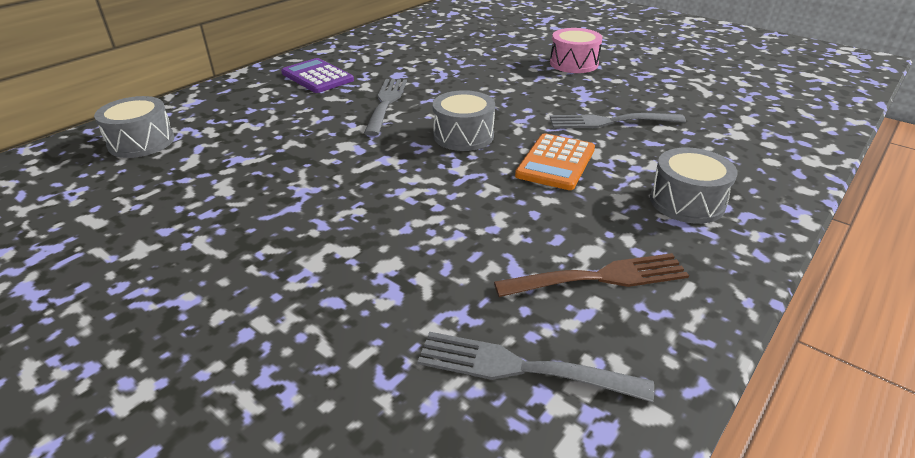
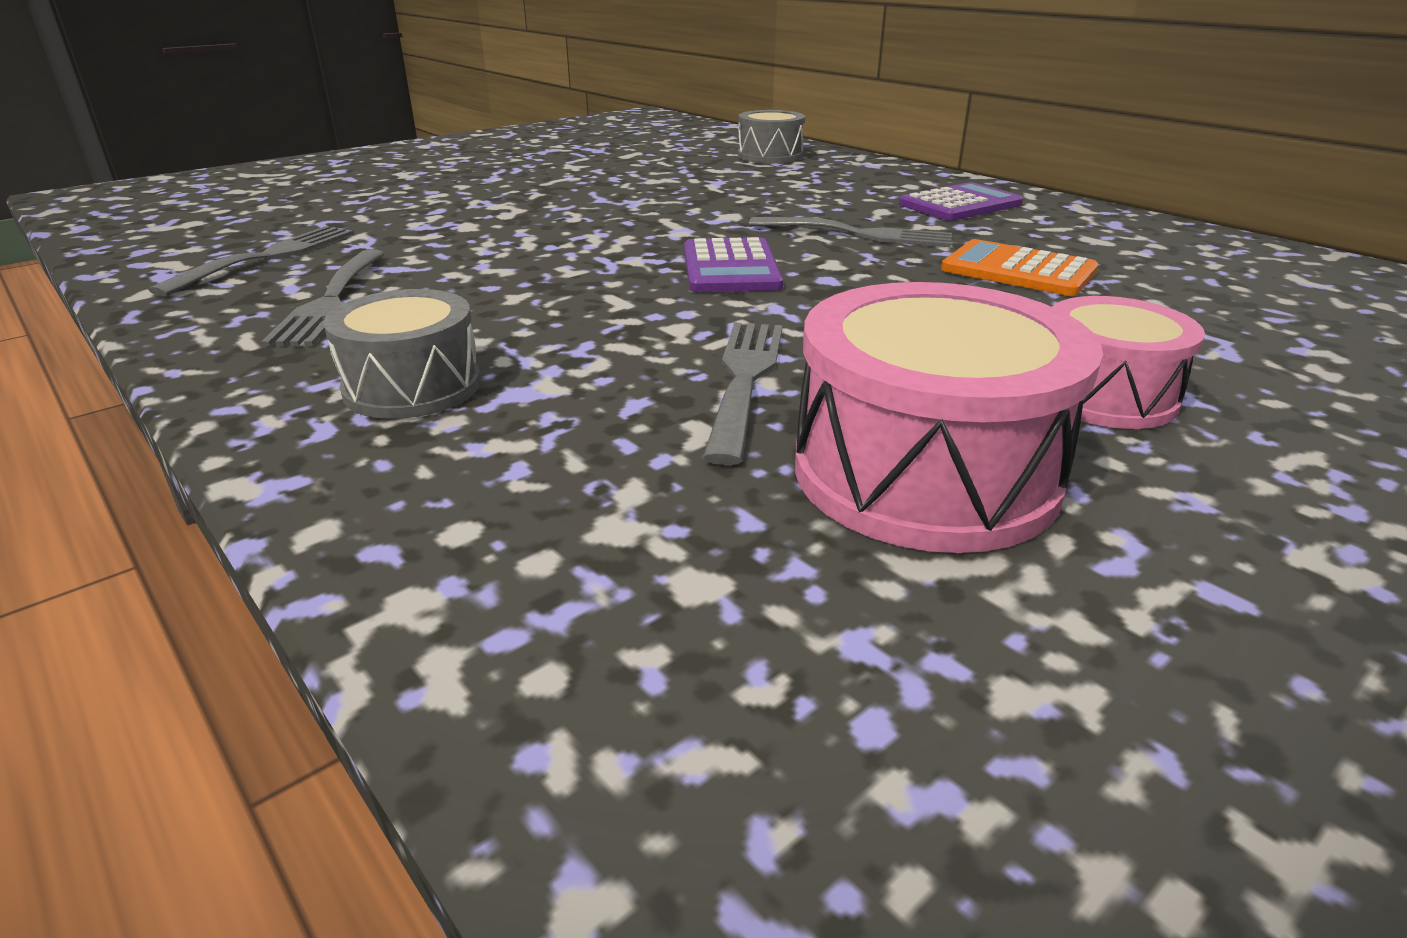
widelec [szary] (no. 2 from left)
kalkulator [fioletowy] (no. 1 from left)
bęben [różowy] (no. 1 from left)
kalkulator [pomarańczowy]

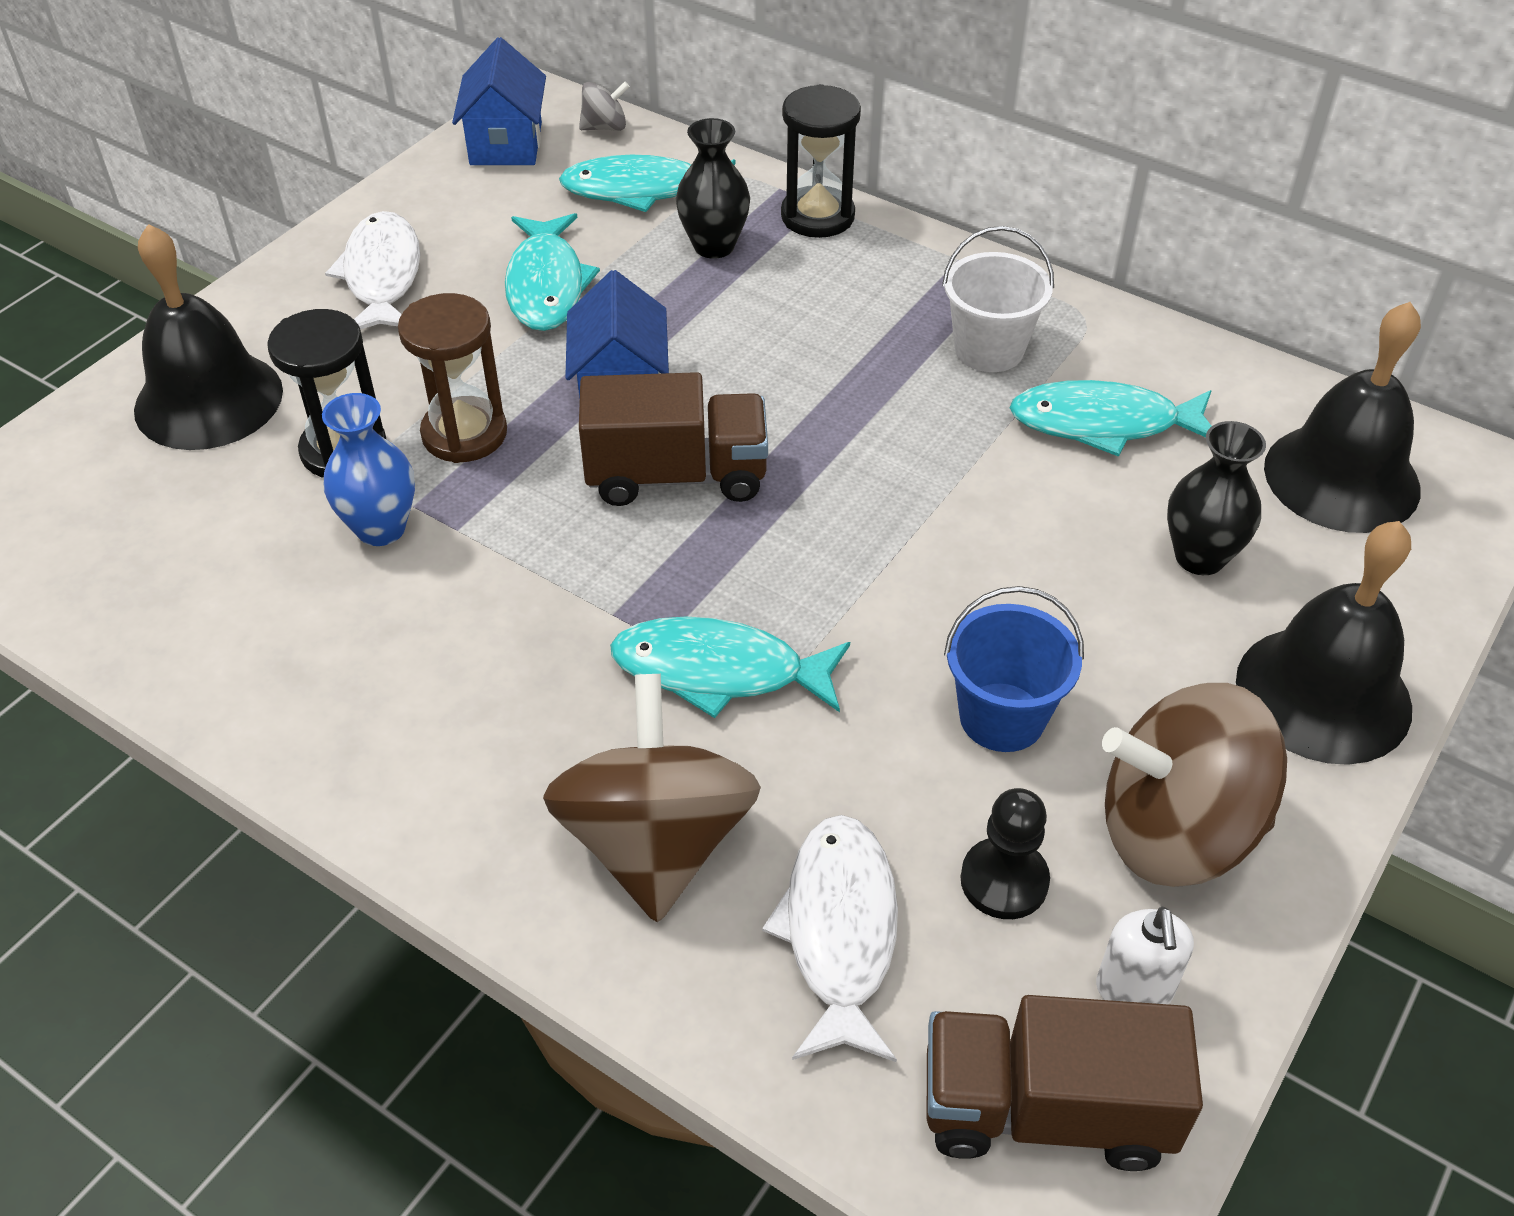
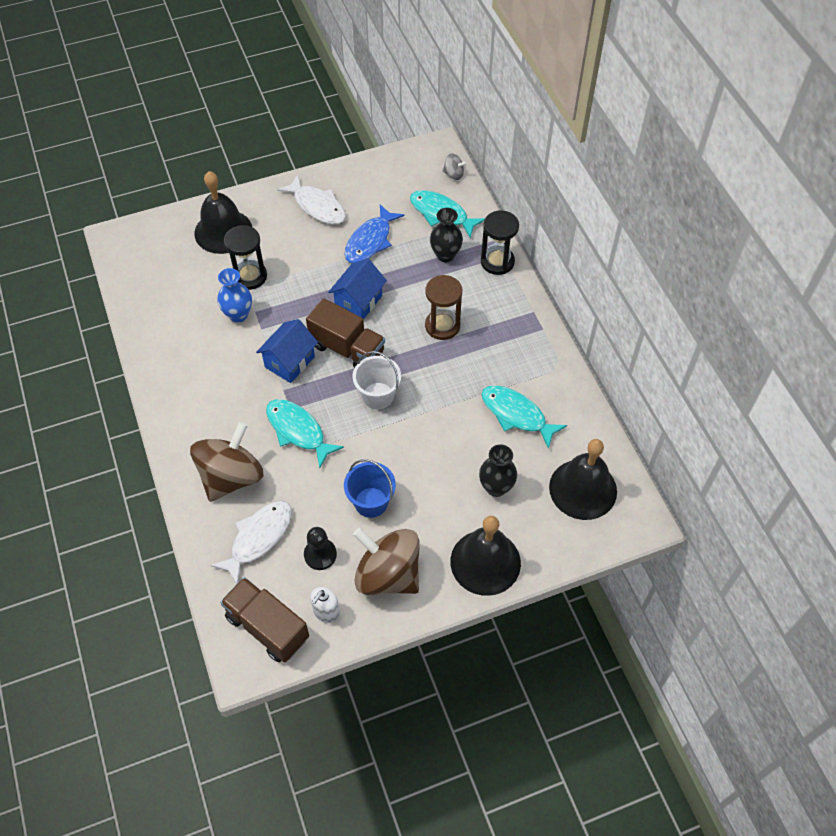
domek [niebieski] (no. 1 from left)
ryba [biały] (no. 2 from left)
ryba [niebieski]
wiadro [biały]
klepsydra [brązowy]

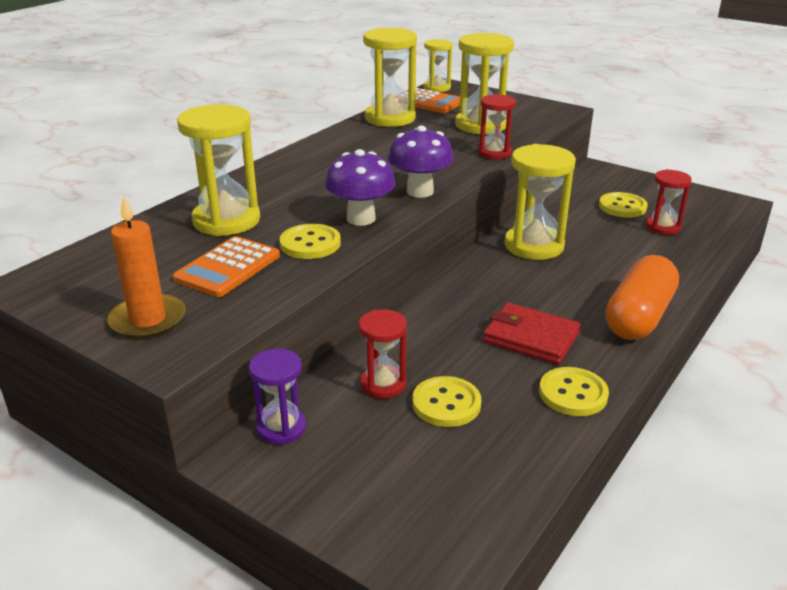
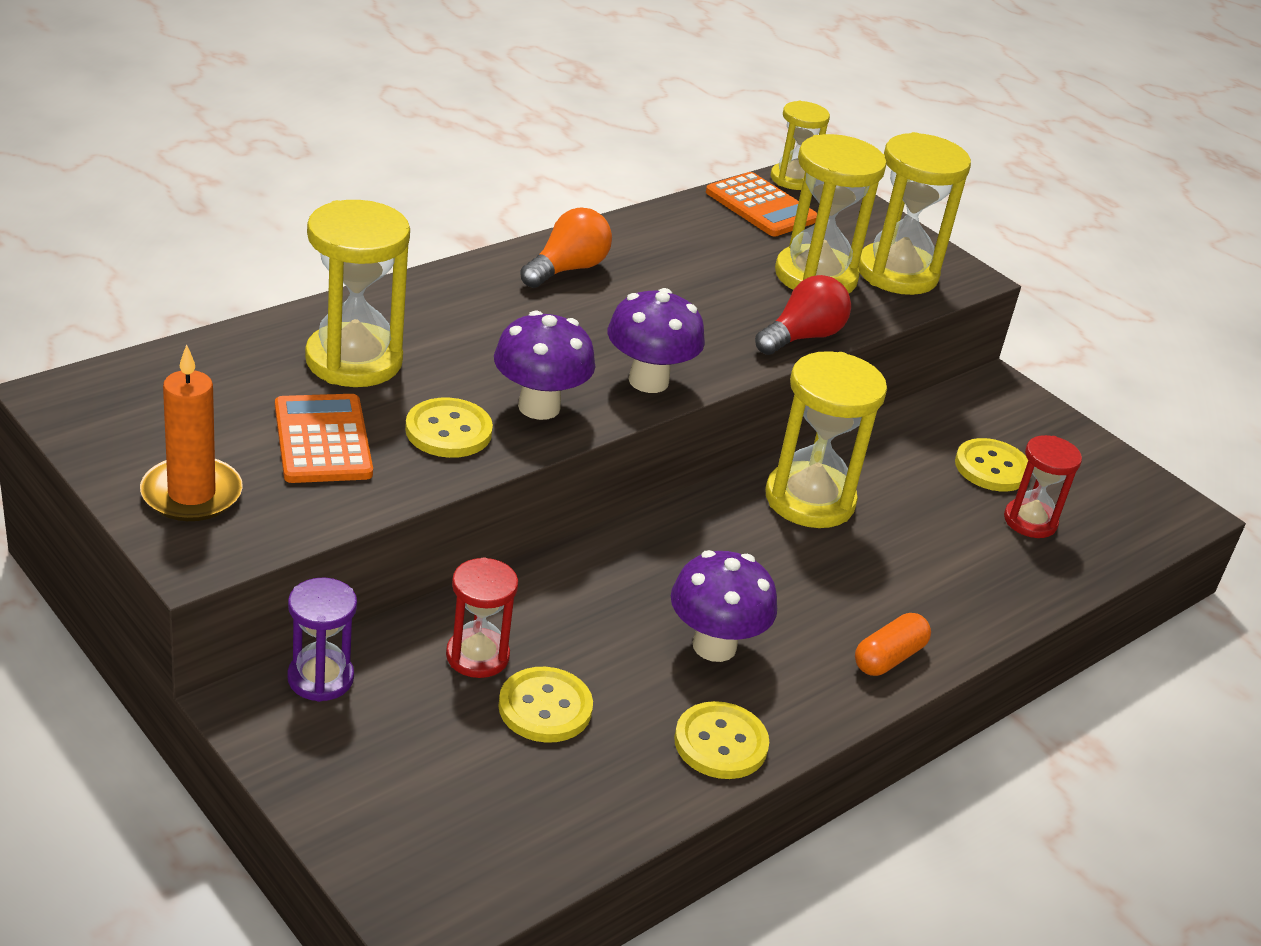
kalkulator [pomarańczowy] (no. 1 from left)
żarówka [pomarańczowy]
grzyb [fioletowy] (no. 3 from left)
żarówka [czerwony]
kapsułka [pomarańczowy]
klepsydra [żółty] (no. 5 from left)

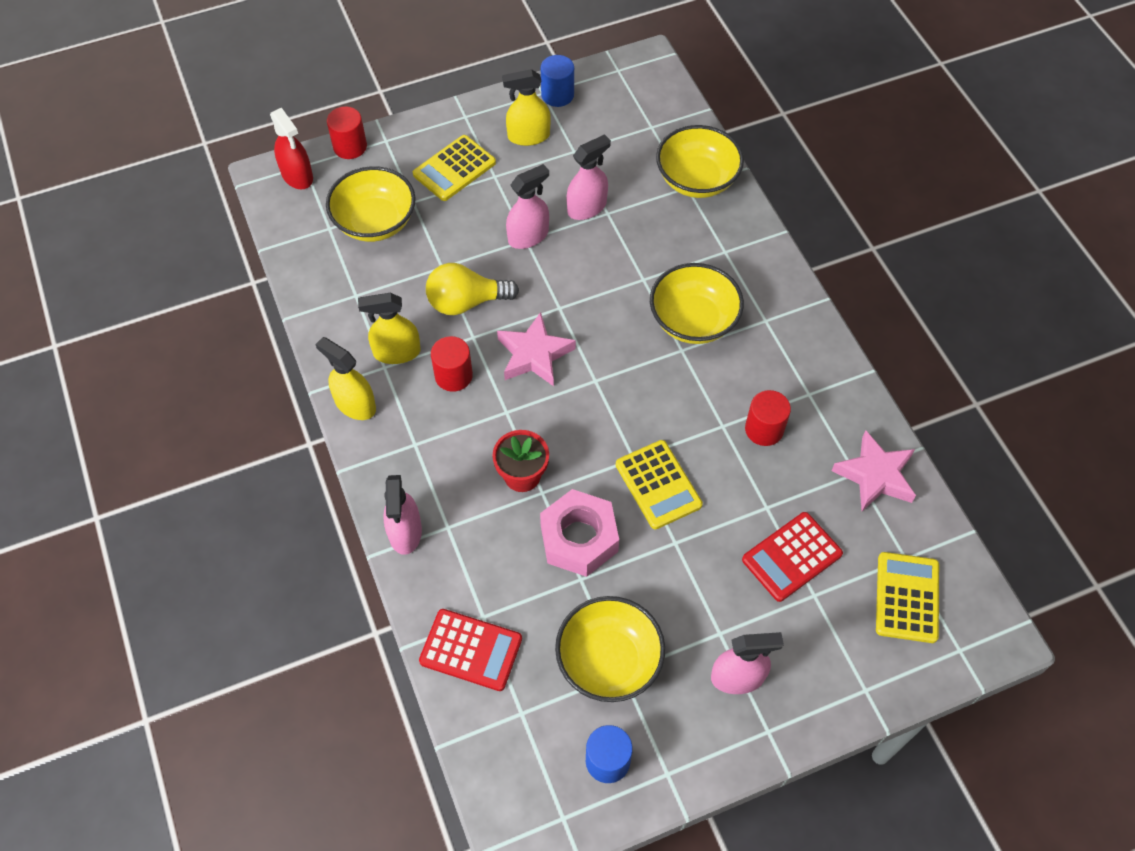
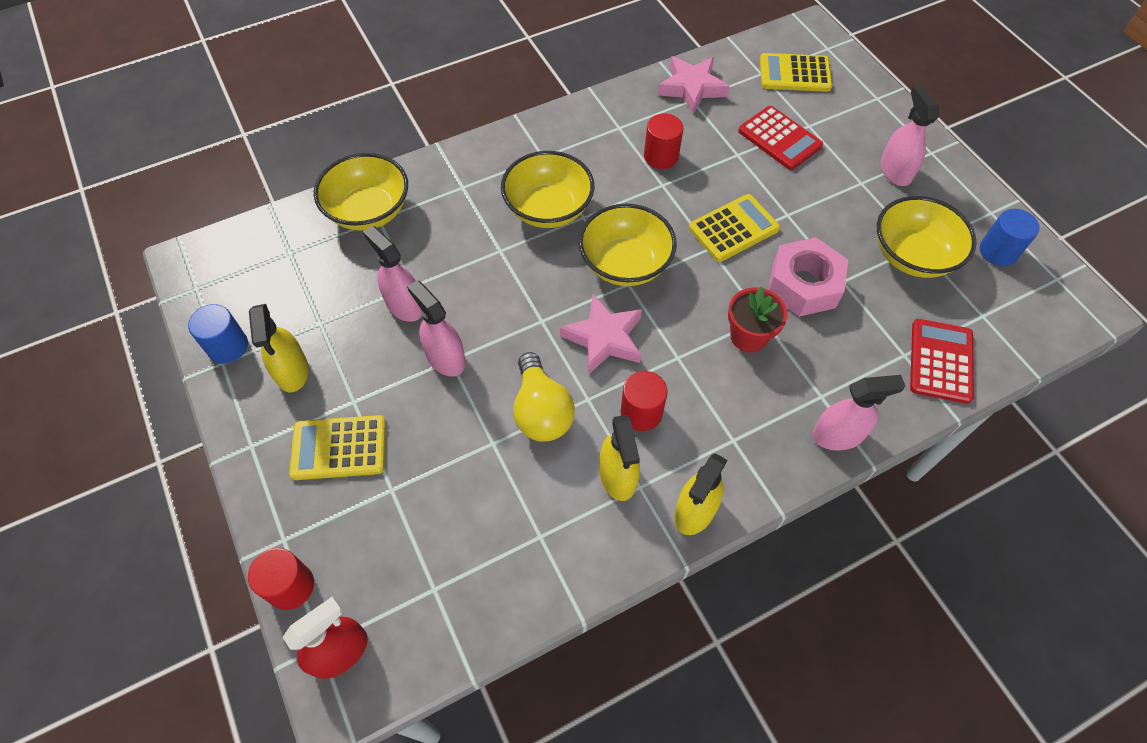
kalkulator [żółty] (no. 1 from left)
miska [żółty] (no. 3 from left)

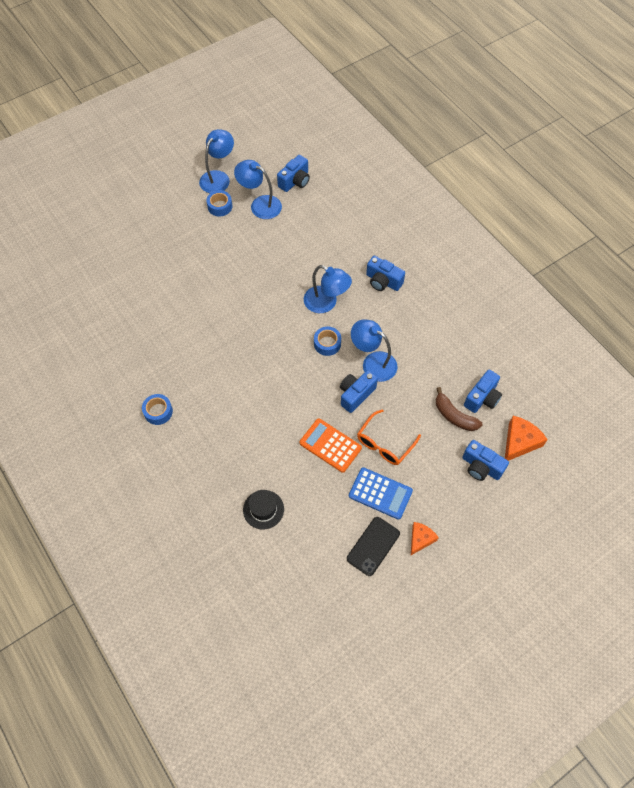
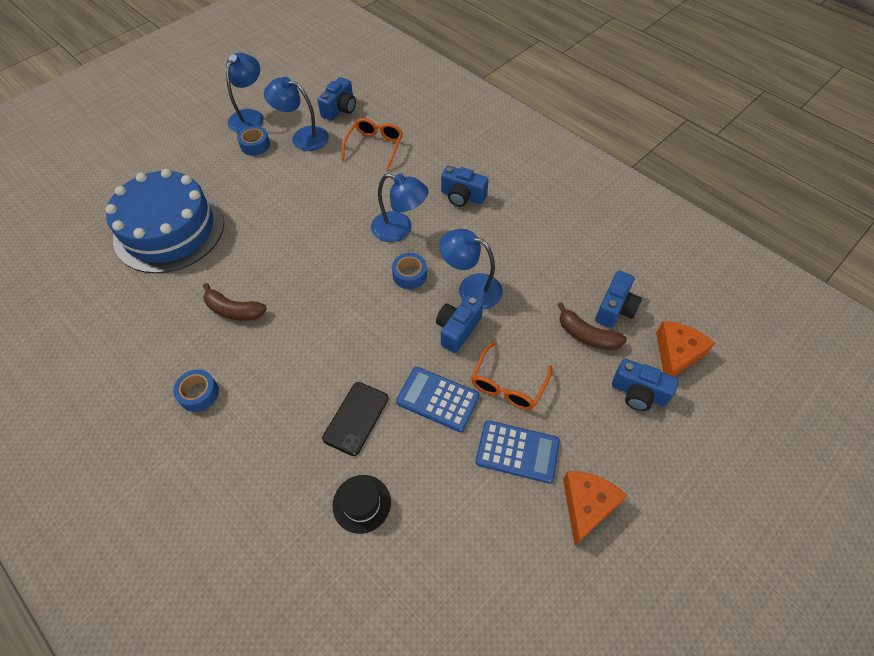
tort [niebieski]
banan [brązowy] (no. 1 from left)
telefon [czarny]
okulary [pomarańczowy] (no. 1 from left)
kalkulator [niebieski] (no. 1 from left)
ser [pomarańczowy] (no. 1 from left)

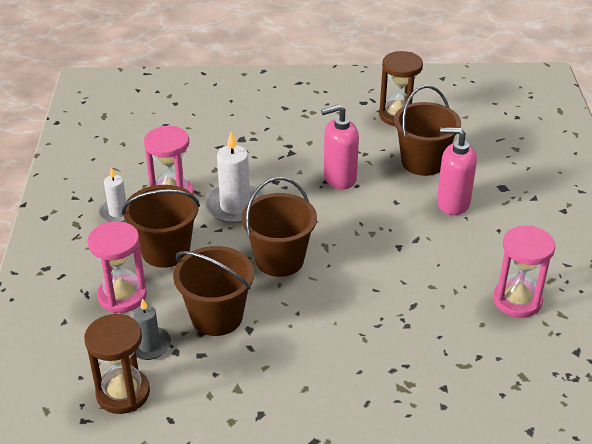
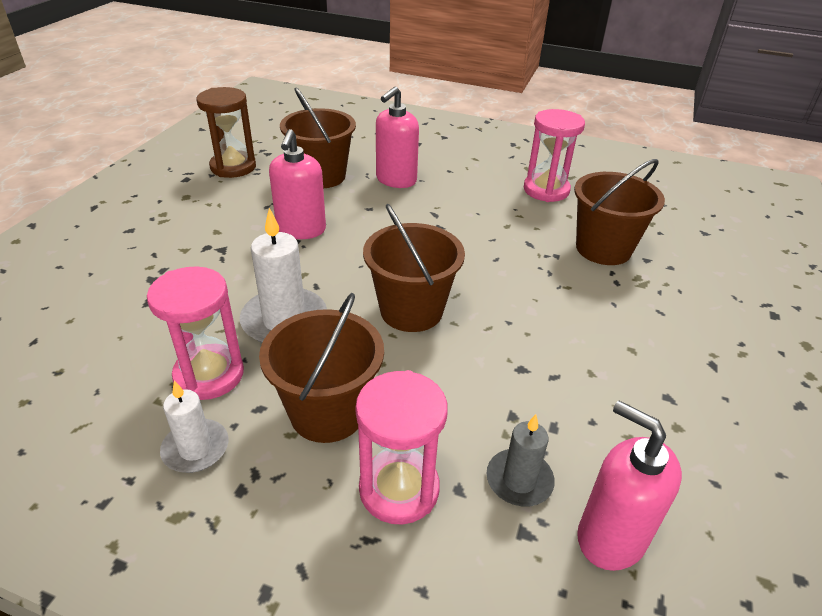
wiadro [brązowy] (no. 4 from left)
dozownik mydła [różowy] (no. 3 from left)

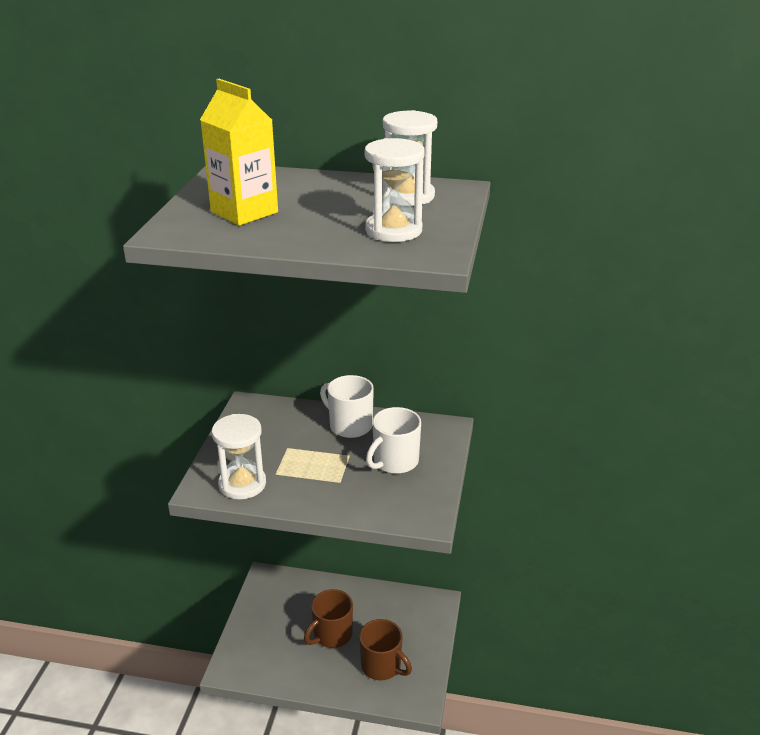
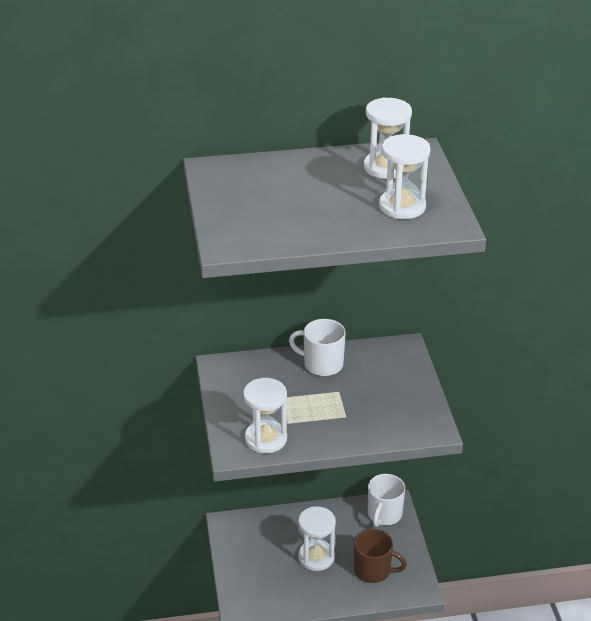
klepsydra [biały] (no. 2 from left)
kubek [biały] (no. 2 from left)
karton mleka [żółty]

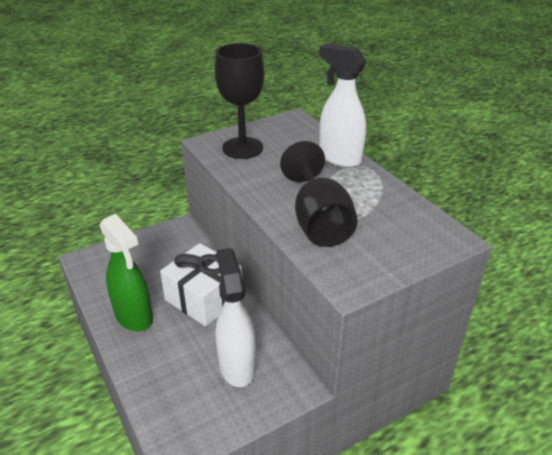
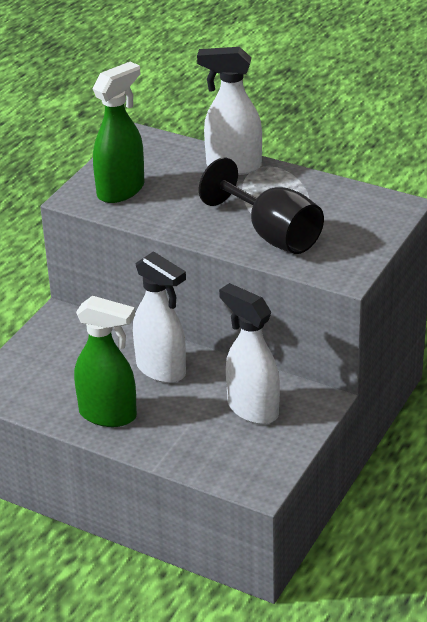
spryskiwacz [zielony] (no. 2 from left)
spryskiwacz [biały] (no. 1 from left)

